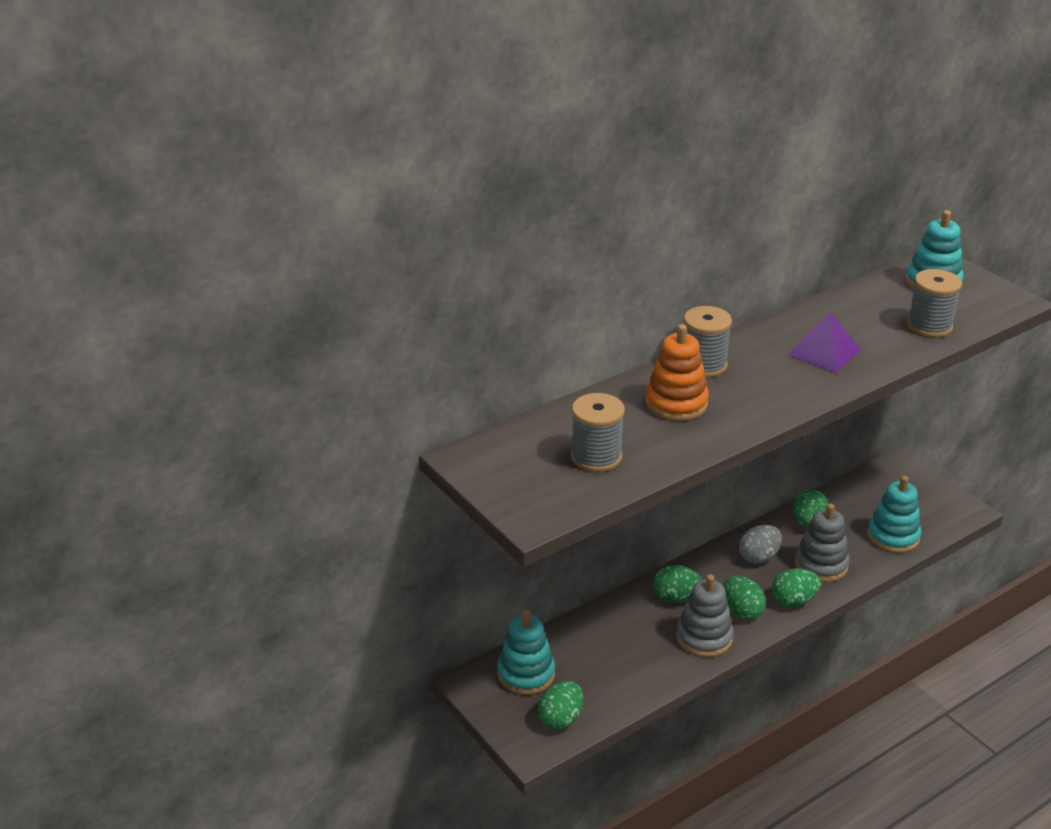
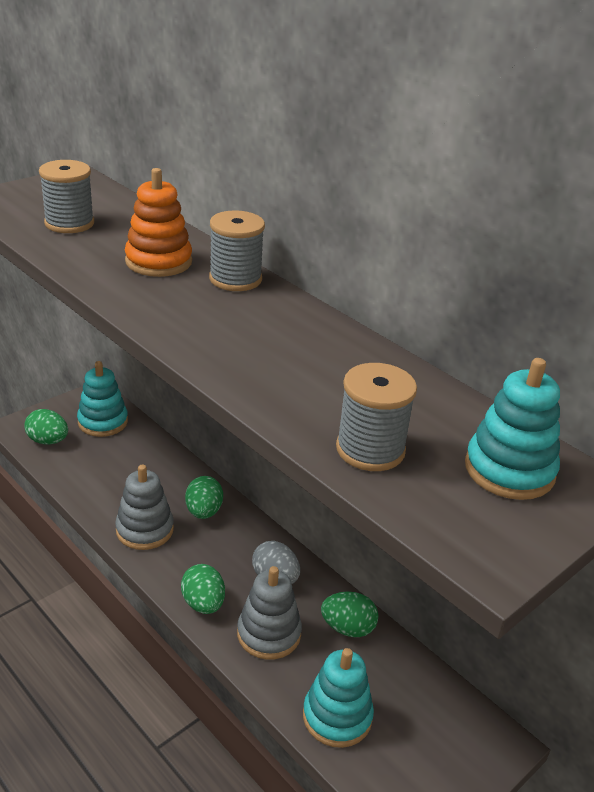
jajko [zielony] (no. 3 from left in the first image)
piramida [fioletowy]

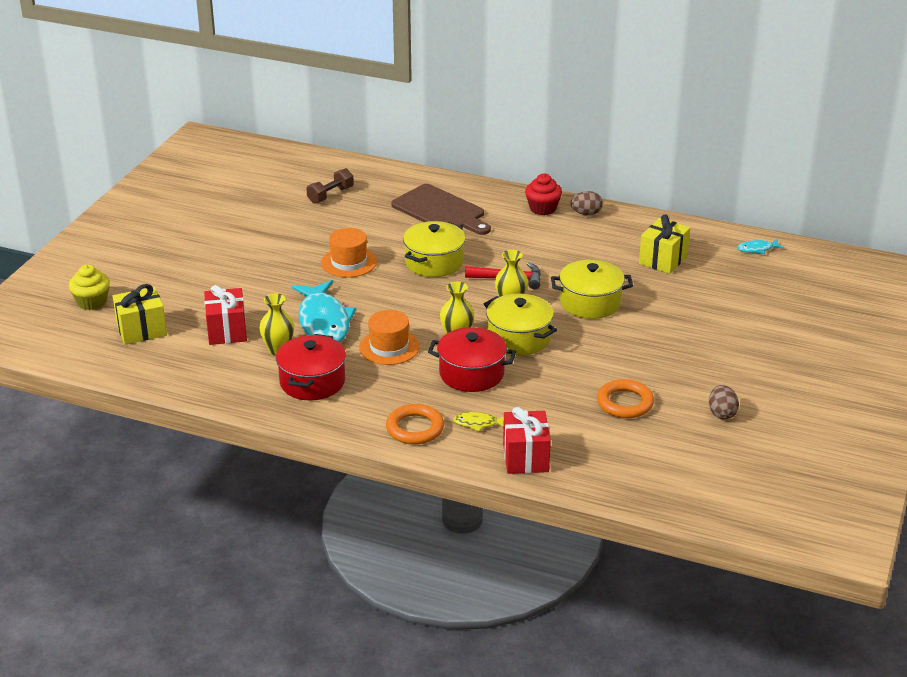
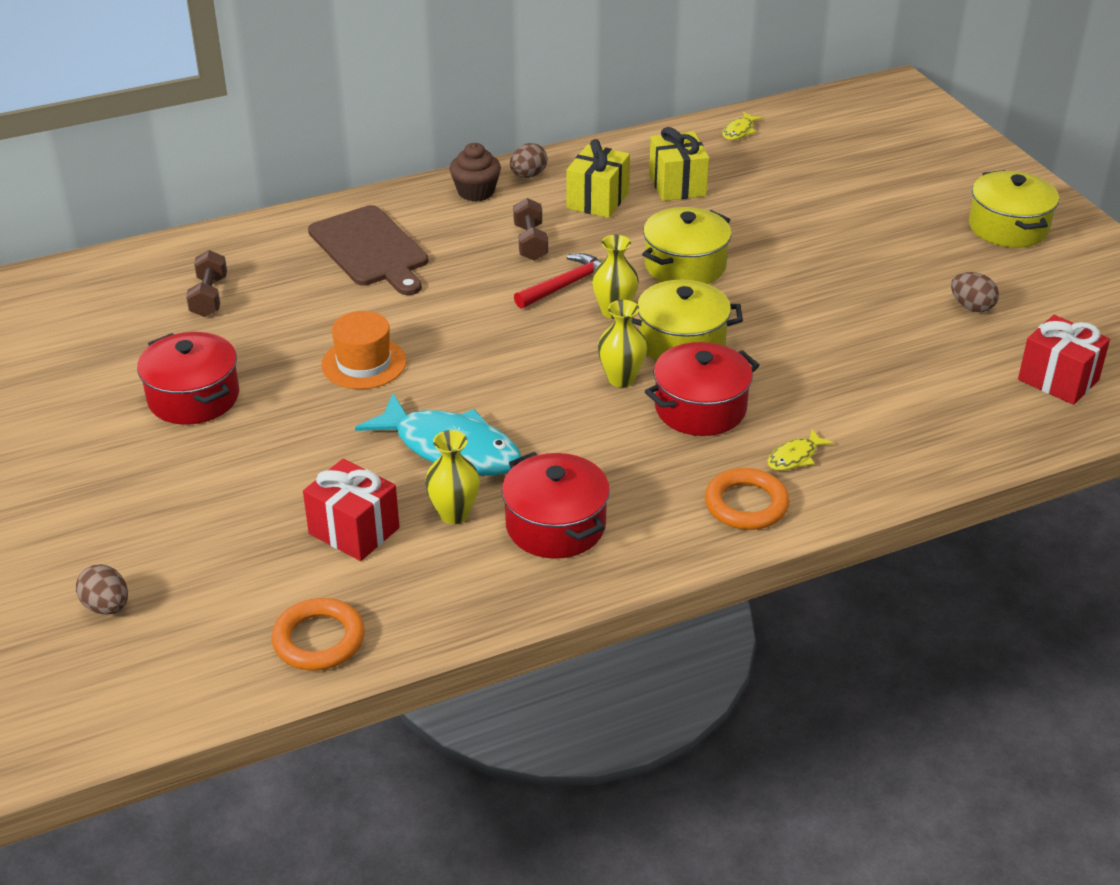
jajko [brązowy] (no. 1 from left)
garnek [czerwony] (no. 1 from left)
pierścień [pomarańczowy] (no. 1 from left)
deska do krojenia [brązowy]
muffinka [brązowy]
hantel [brązowy] (no. 2 from left)
prezent [żółty] (no. 1 from left)
ryba [żółty] (no. 1 from left)
garnek [żółty] (no. 3 from left)
prezent [czerwony] (no. 2 from left)
kapelusz [pomarańczowy] (no. 2 from left in the first image)

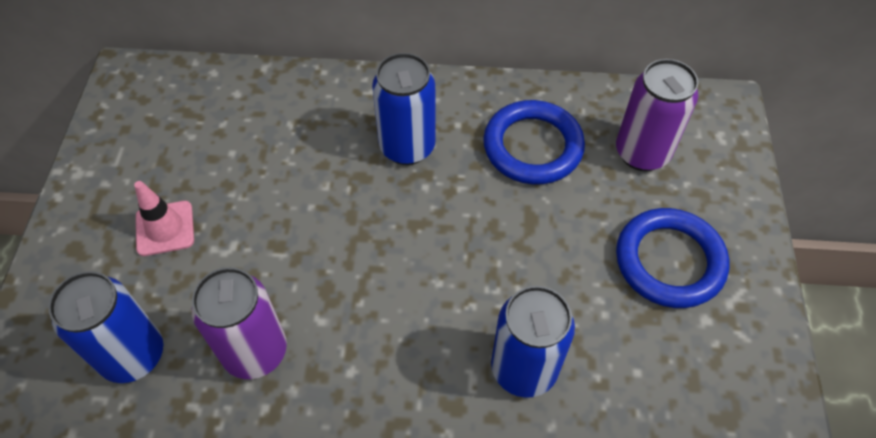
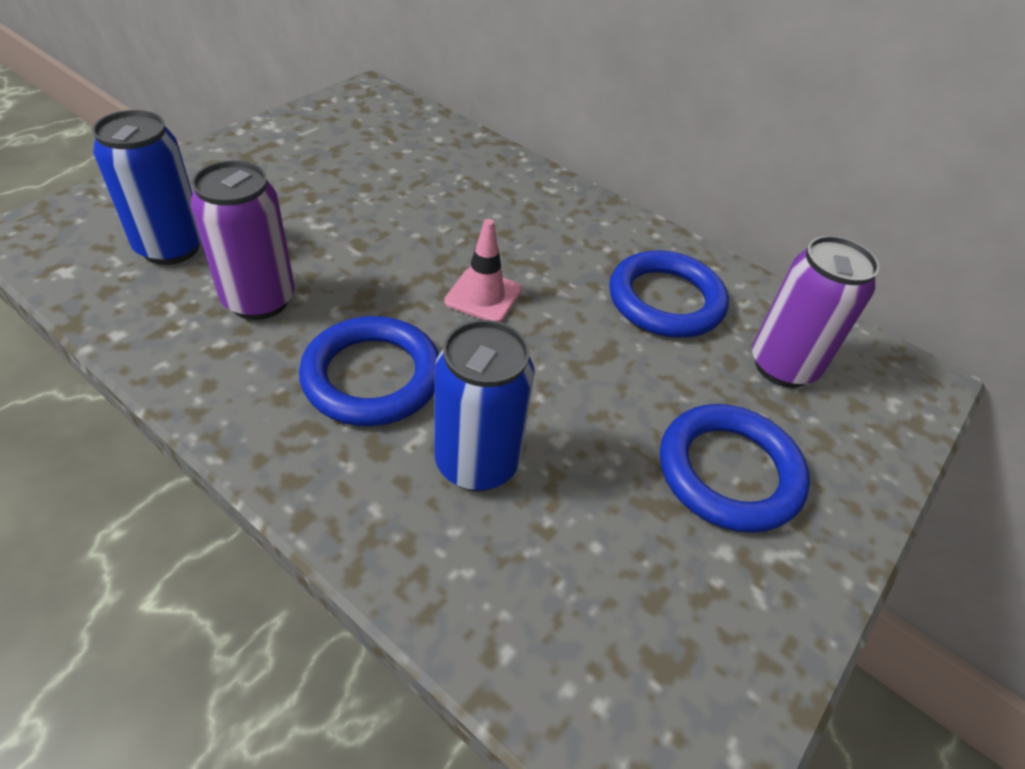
pierścień [niebieski] (no. 1 from left)
pachołek [różowy]
puszka [niebieski] (no. 2 from left in the first image)

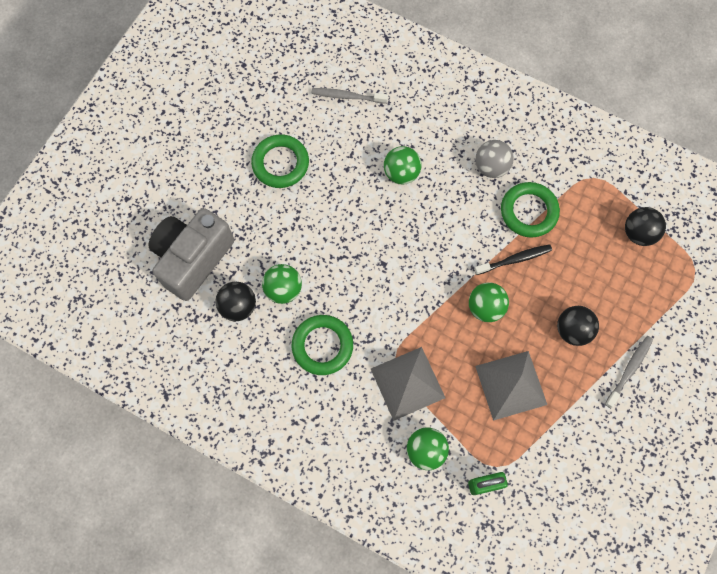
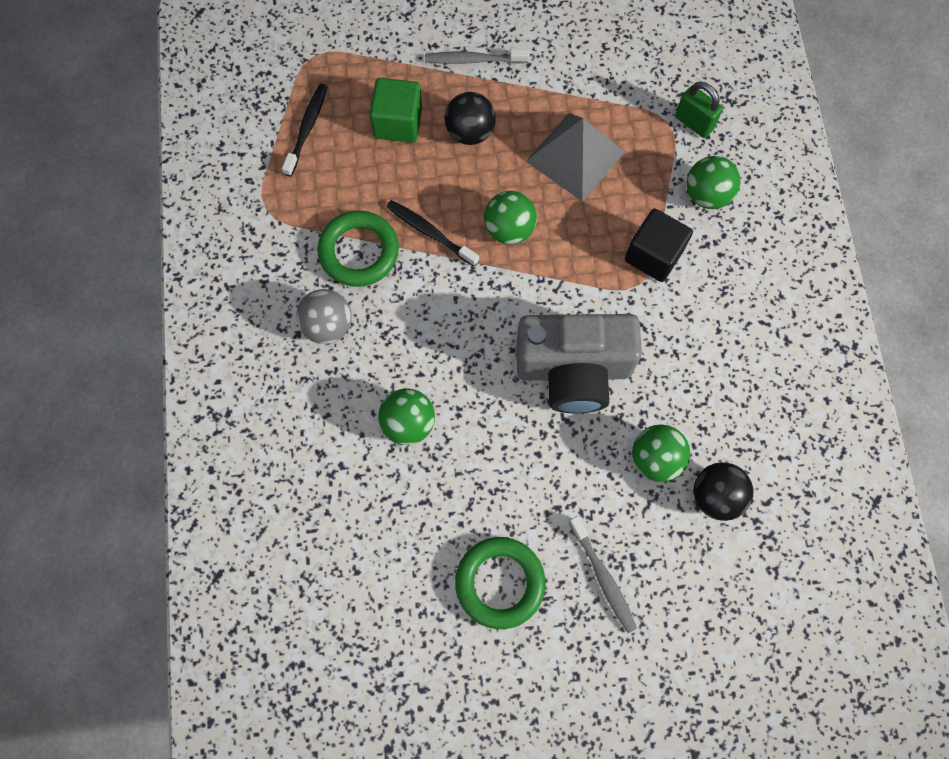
szczoteczka do zębów [czarny] (no. 1 from left)
sześcian [zielony]
aparat fotograficzny [szary]
szczoteczka do zębów [szary] (no. 2 from left)
sześcian [czarny]
pierścień [zielony] (no. 2 from left in the first image)

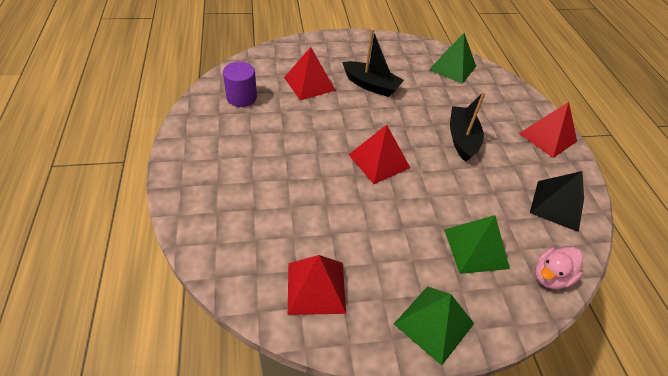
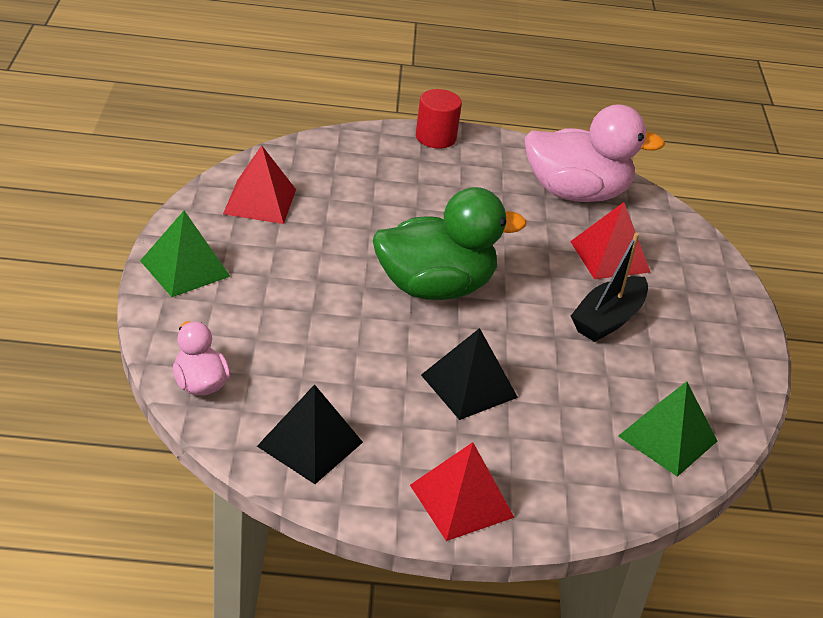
kaczka [zielony]
walec [czerwony]
piramida [czarny] (no. 2 from left)
kaczka [różowy] (no. 2 from left)
piramida [zielony] (no. 3 from left in the first image)

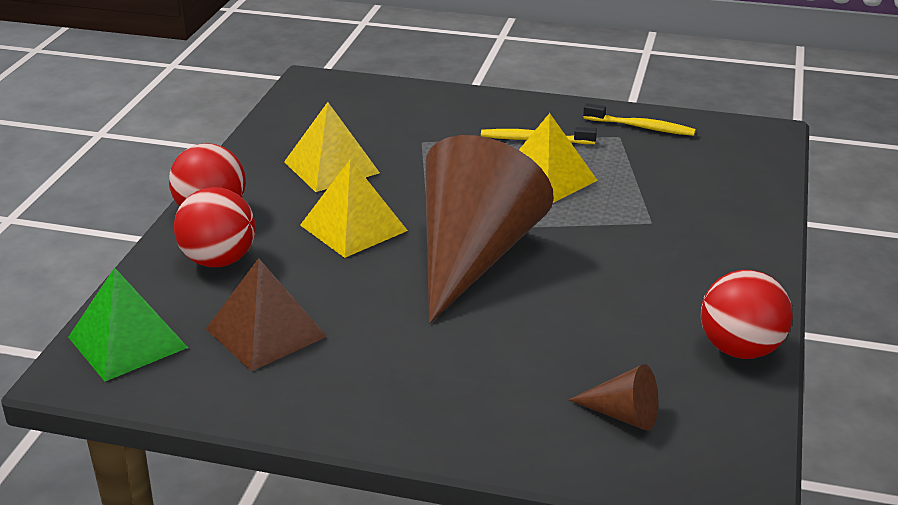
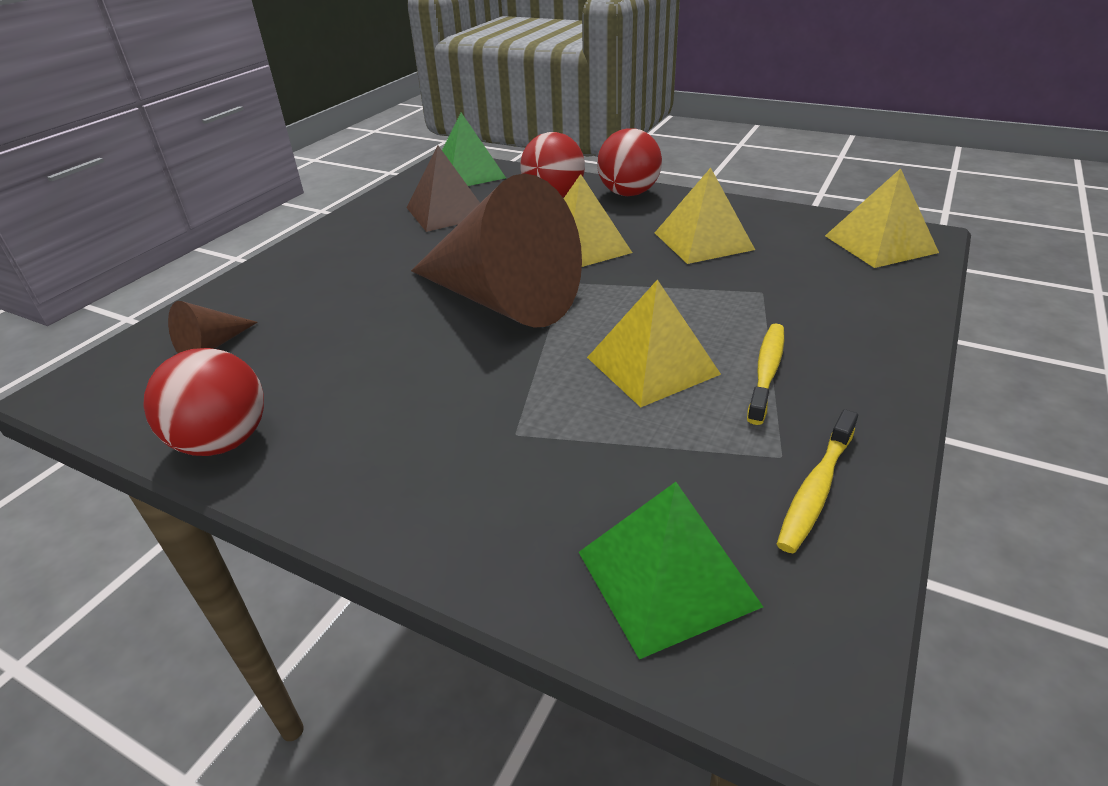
piramida [zielony] (no. 2 from left)
piramida [żółty] (no. 4 from left)

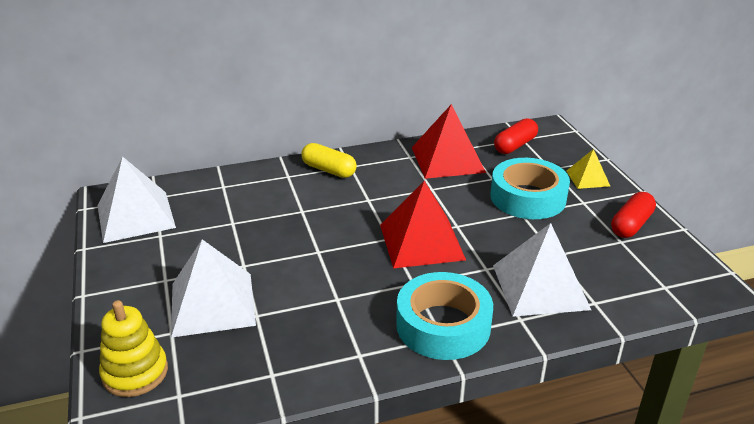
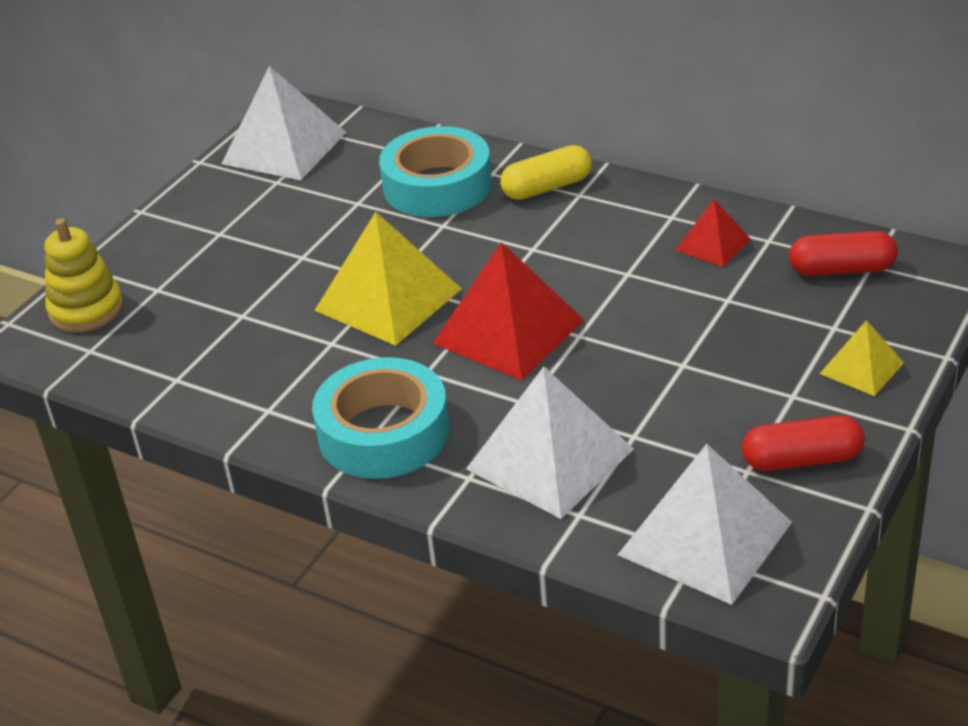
piramida [żółty] (no. 1 from left)
taśma klejąca [turkusowy] (no. 2 from left)
kapsułka [żółty]
piramida [biały] (no. 3 from left)
piramida [czerwony] (no. 2 from left)

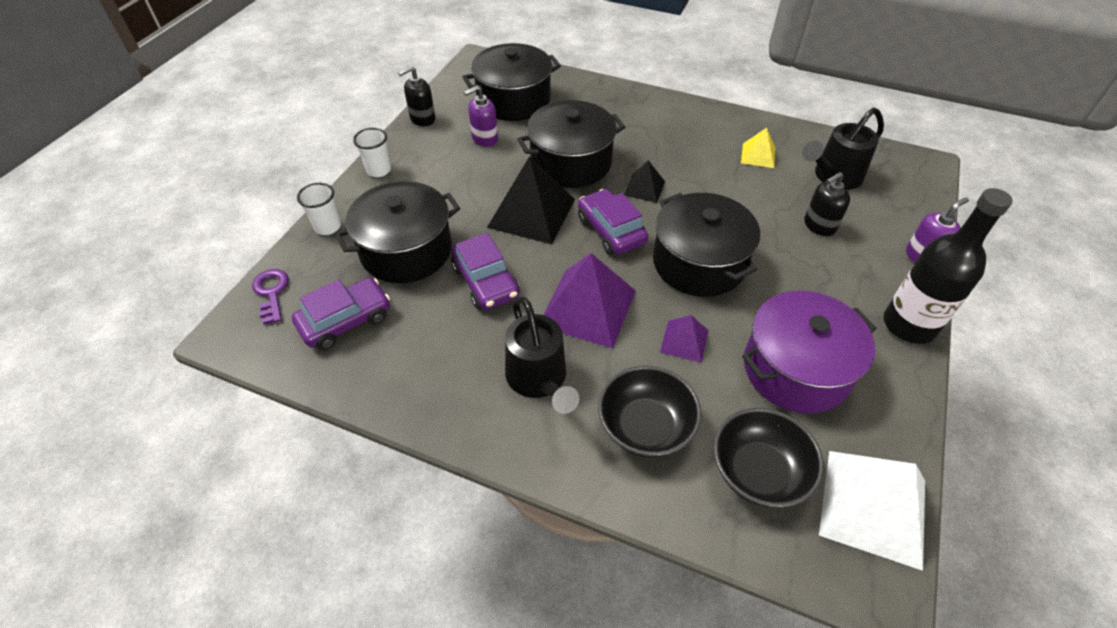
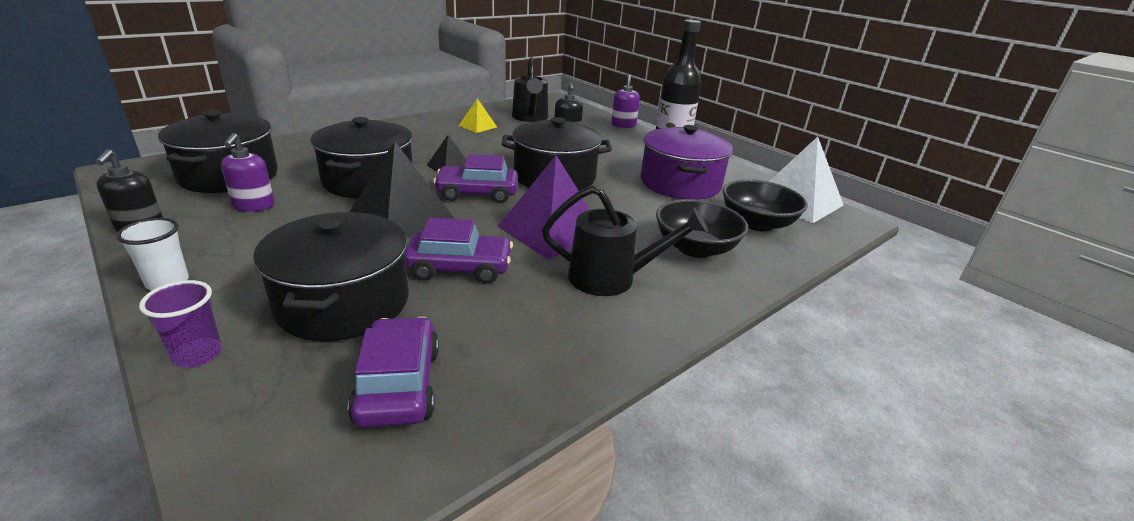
szklanka [fioletowy]
klucz [fioletowy]
piramida [fioletowy] (no. 2 from left in the first image)

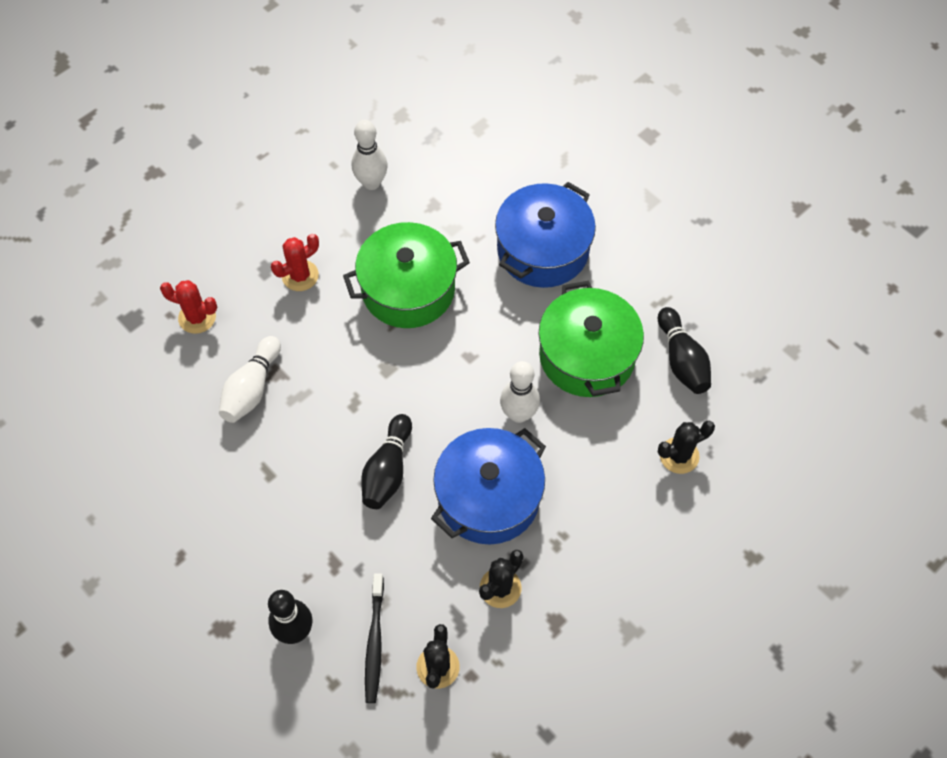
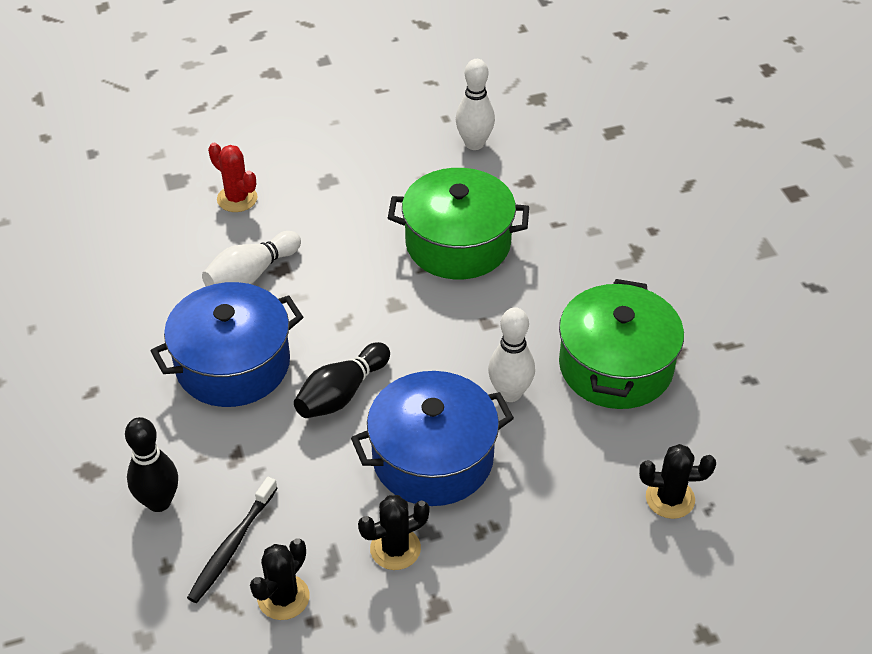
garnek [niebieski] (no. 1 from left)
kaktus [czerwony] (no. 2 from left in the first image)
kręgiel [czarny] (no. 3 from left in the first image)

